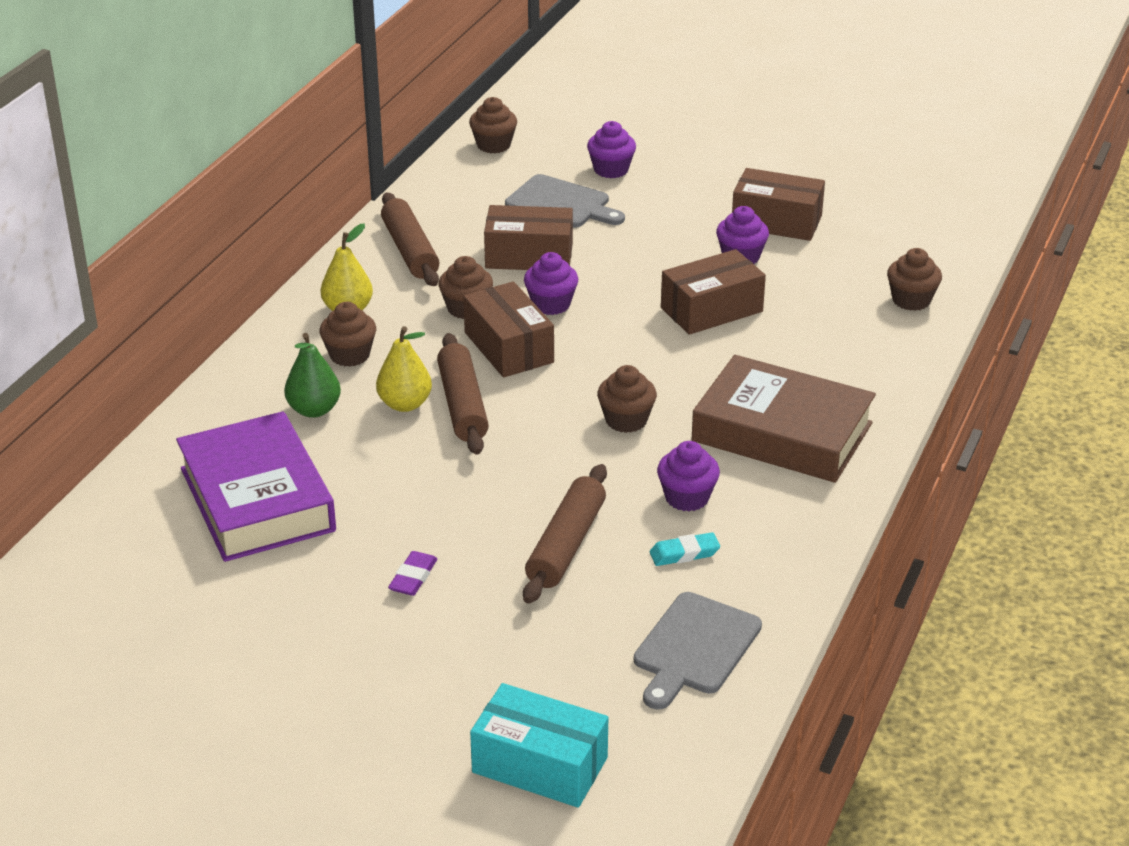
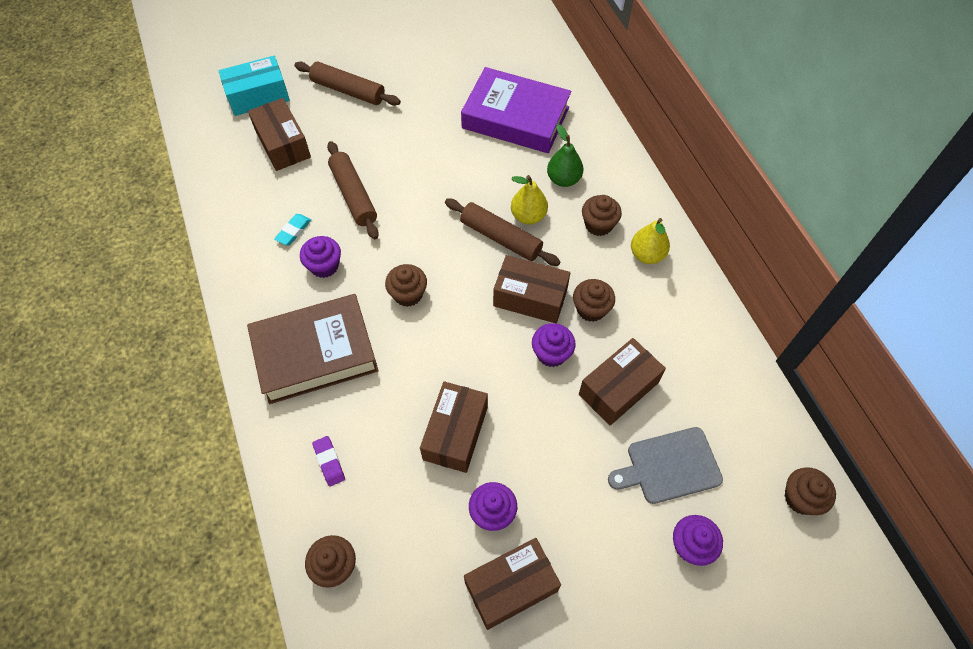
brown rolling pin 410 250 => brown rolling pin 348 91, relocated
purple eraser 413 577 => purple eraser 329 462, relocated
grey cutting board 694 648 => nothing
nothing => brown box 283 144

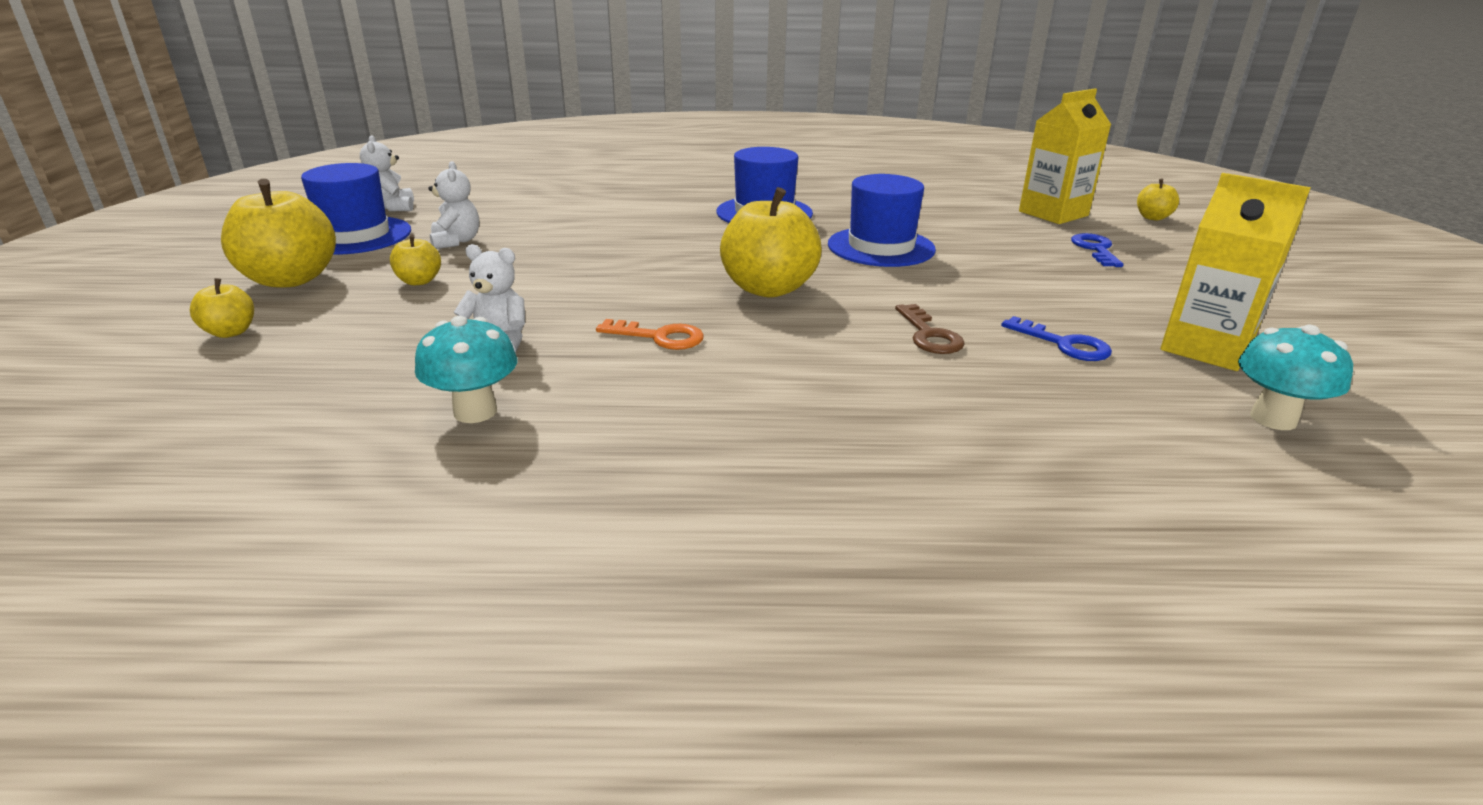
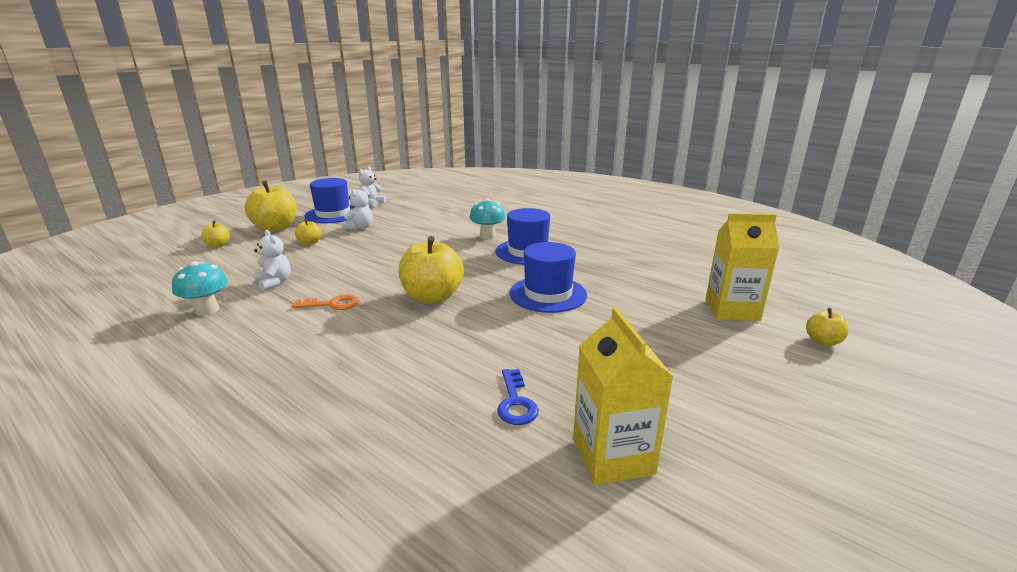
blue key 1095 249 => nothing
brown key 929 335 => nothing
orange key 659 337 => orange key 332 304, 60 degrees counterclockwise
turquoise mushroom 1273 419 => turquoise mushroom 487 236, relocated

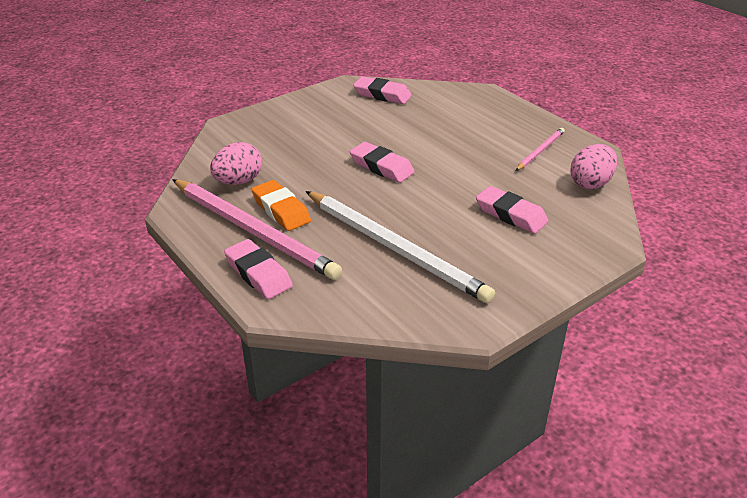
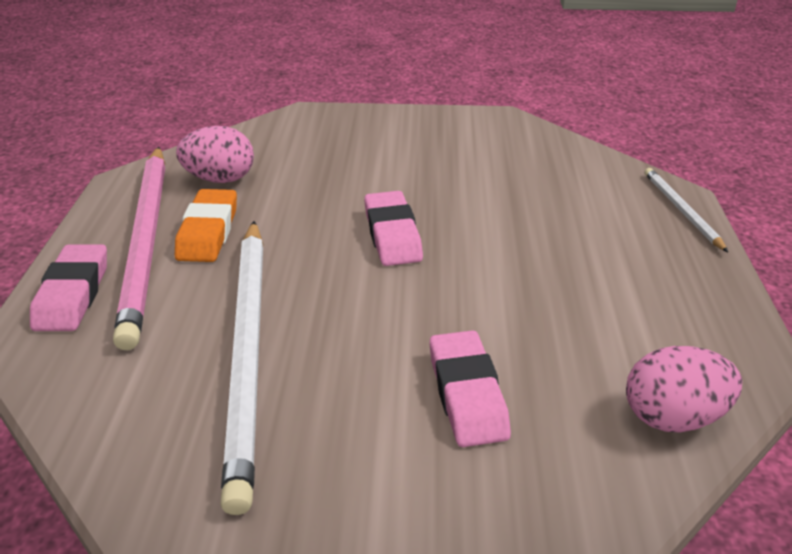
pink eraser 382 95 => nothing
pink pencil 540 151 => nothing
nothing => white pencil 681 210

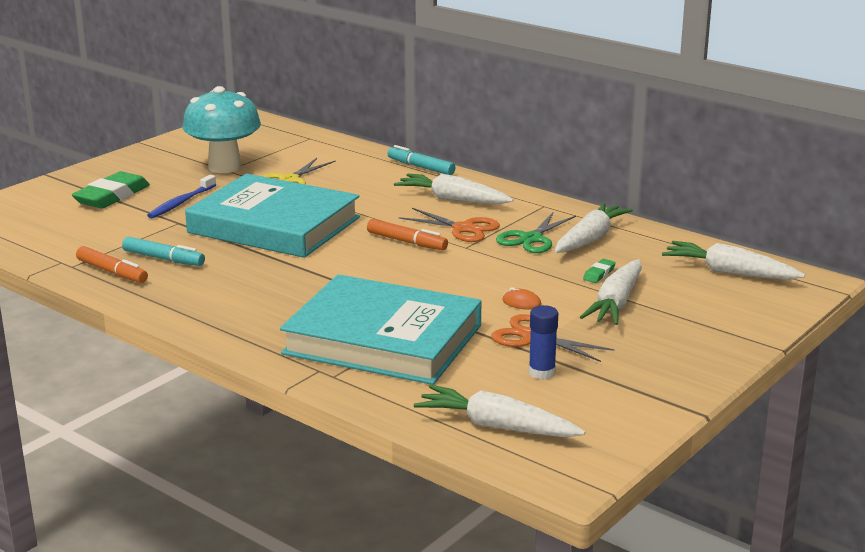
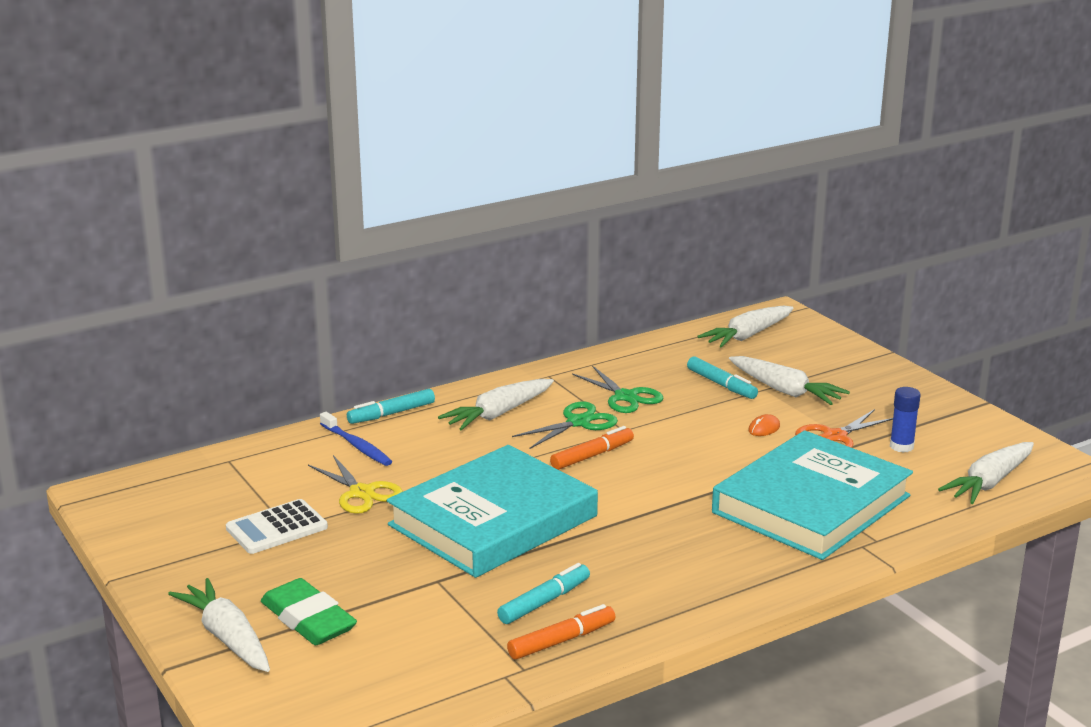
turquoise mushroom 224 167 => white calculator 277 528
blue toothbrush 181 203 => blue toothbrush 357 446, relocated
white carrot 590 239 => white carrot 227 637, relocated
orange scissors 463 228 => green scissors 578 422
green eraser 599 274 => turquoise marker 721 384

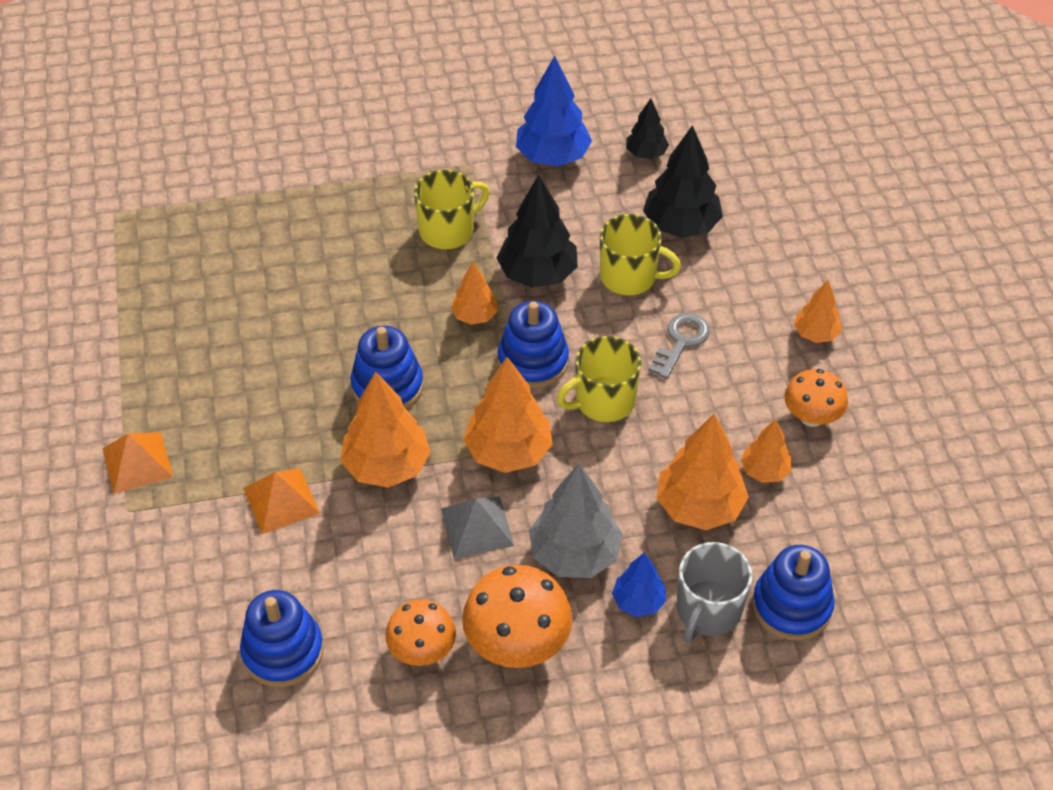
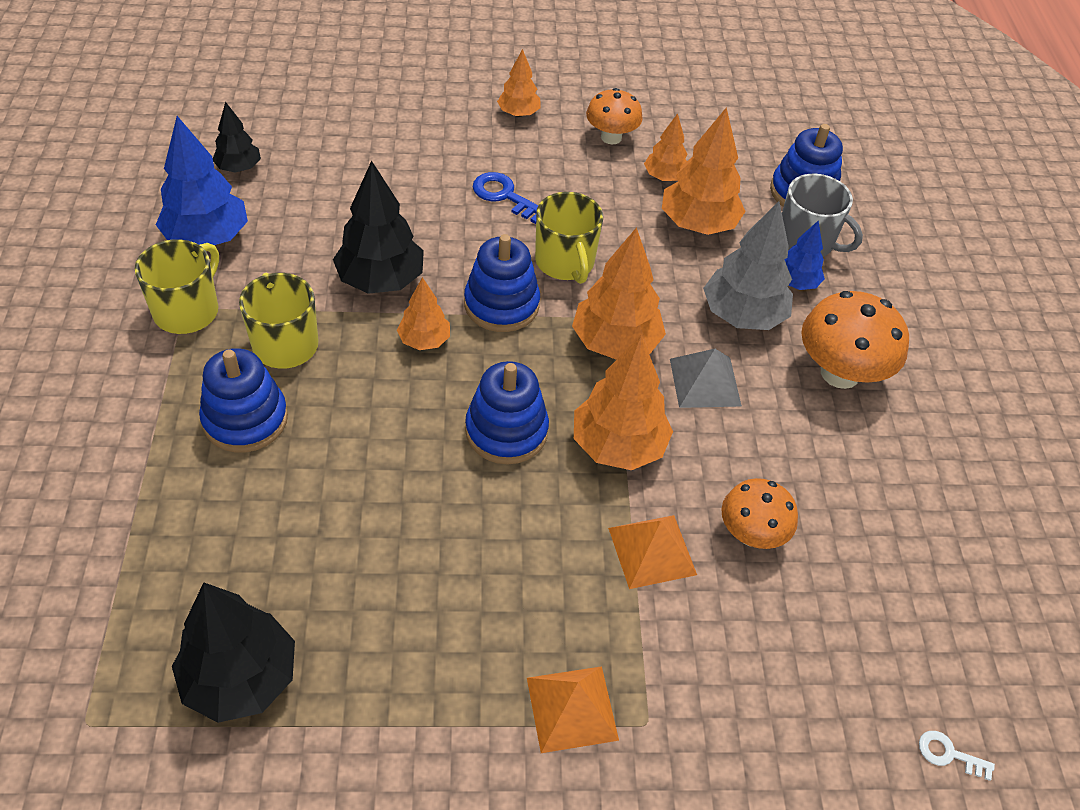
black tree 681 225 => black tree 240 678, relocated
yellow mug 629 277 => yellow mug 187 310, relocated
grey key 681 341 => blue key 504 196
blue stacking toy 283 651 => blue stacking toy 245 419, relocated
orange mushroom 422 650 => orange mushroom 751 534, relocated
nothing => white key 948 754

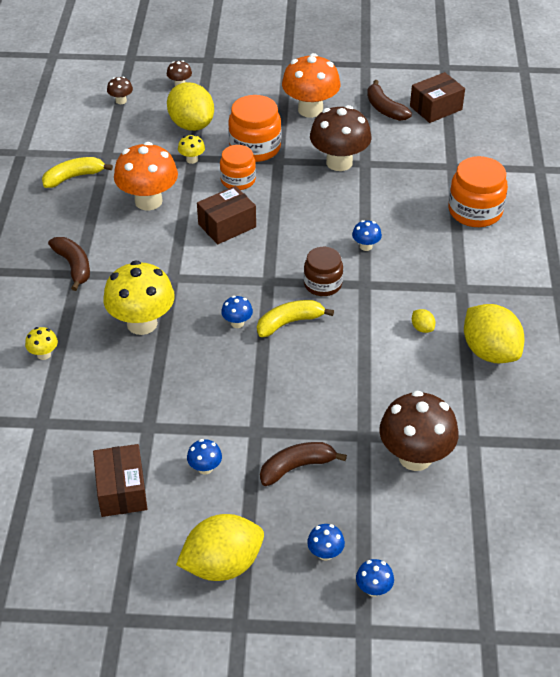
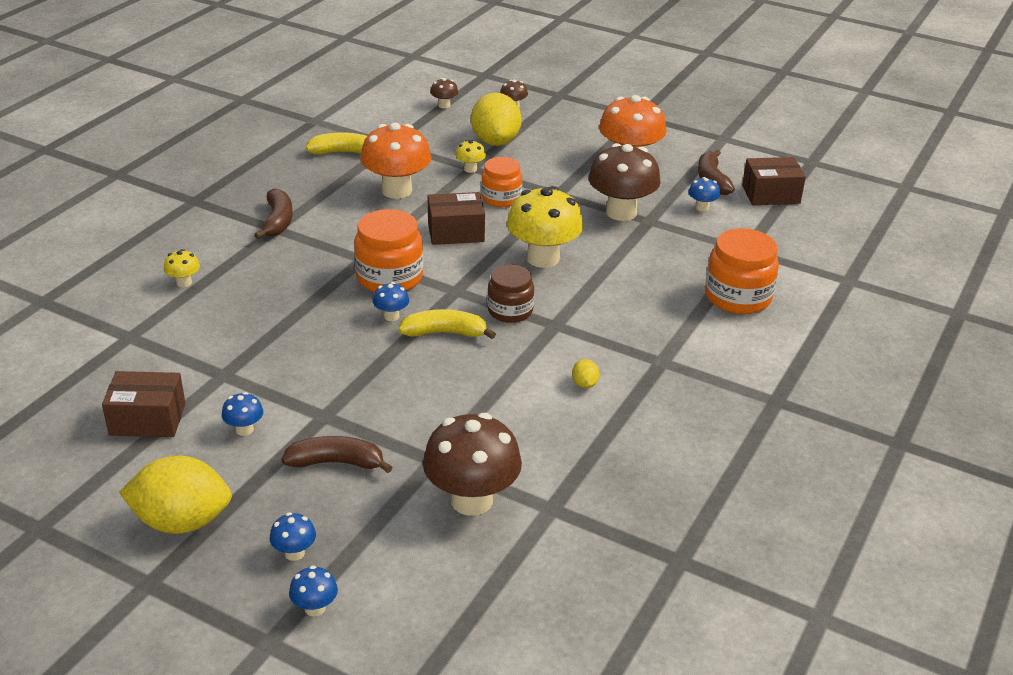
orange jar 255 148 => orange jar 389 277, relocated
blue mushroom 366 246 => blue mushroom 702 207, relocated
yellow mushroom 142 323 => yellow mushroom 543 258, relocated
yellow lemon 490 352 => nothing
brown box 121 490 => brown box 147 419, 75 degrees clockwise

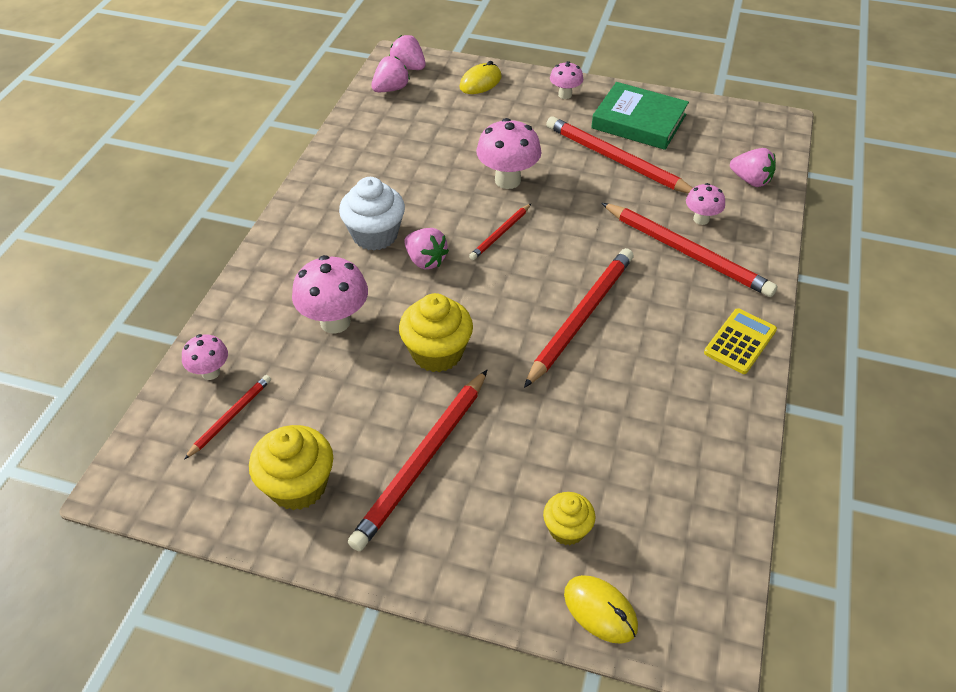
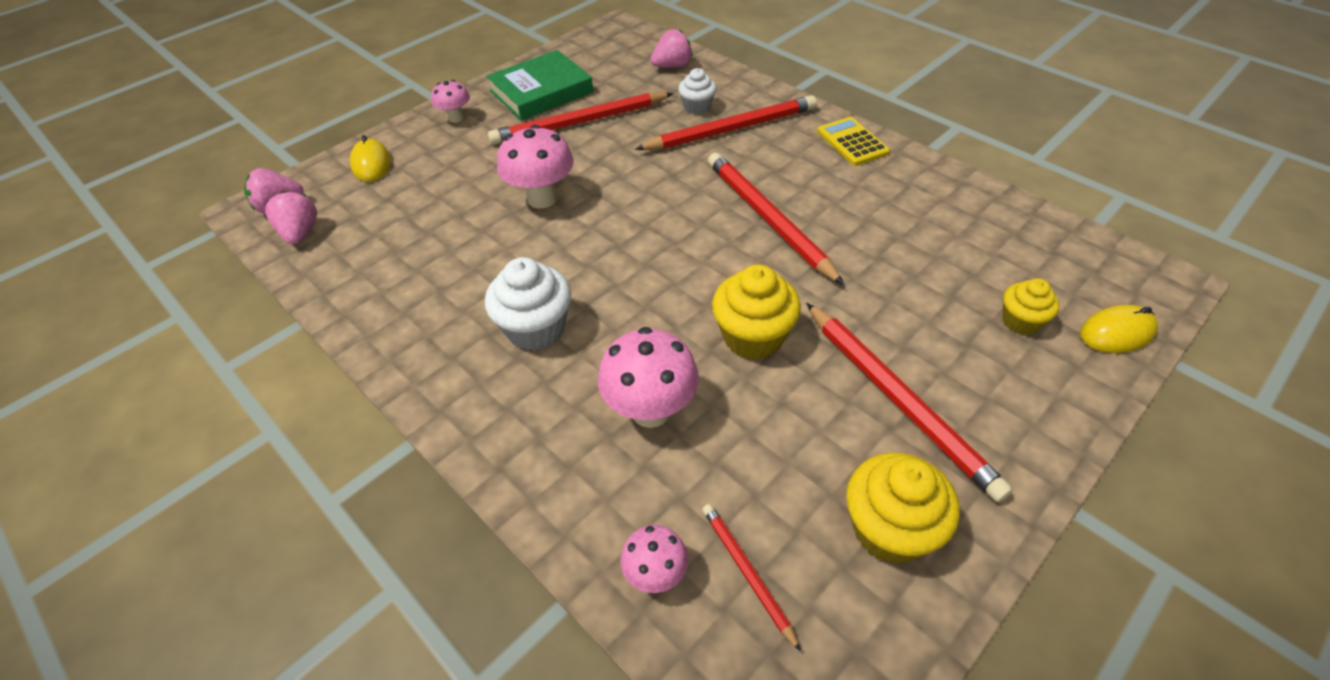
pink mushroom 701 219 => white cupcake 697 107
red pencil 500 233 => nothing
pink strawberry 425 260 => nothing

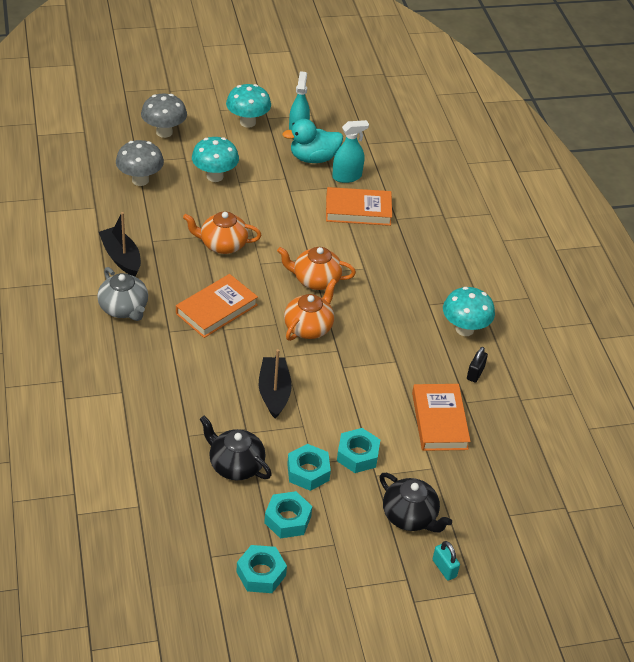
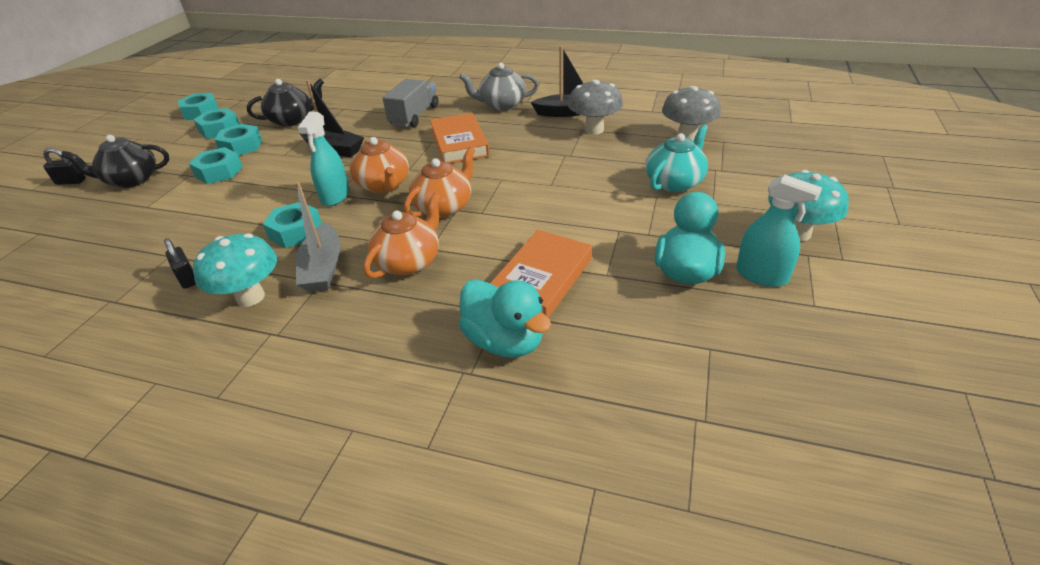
grey mushroom 164 132 => grey mushroom 594 130, relocated
turquoise spray bottle 347 176 => turquoise spray bottle 335 196, relocated
turquoise mushroom 215 176 => turquoise teapot 674 182
orange teapot 222 245 => orange teapot 409 261, relocated
orange book 439 421 => nothing
turquoise padlock 444 568 => black padlock 71 182
nothing => grey truck 414 116
nothing => grey boat 323 268
nothing => turquoise nut 296 231
nothing => turquoise duck 504 341

